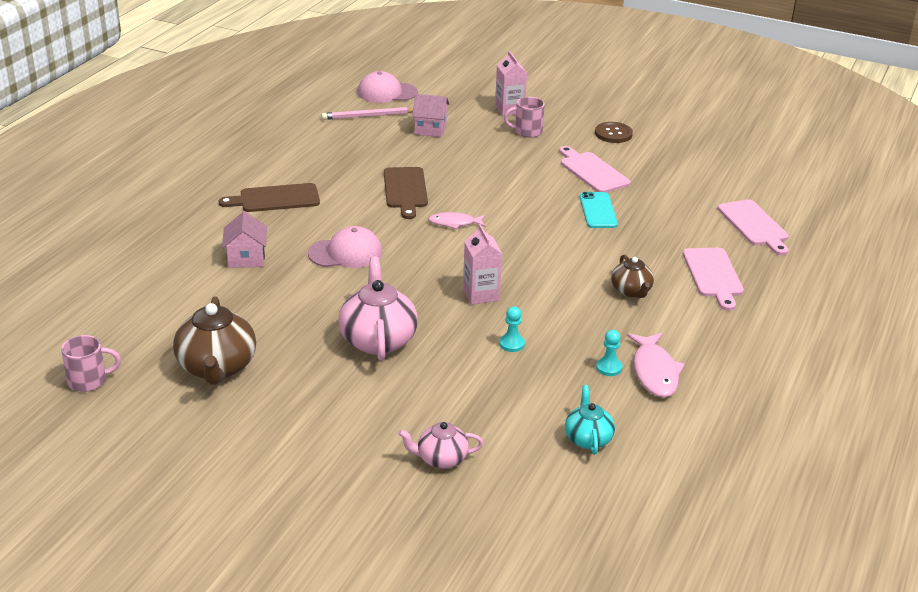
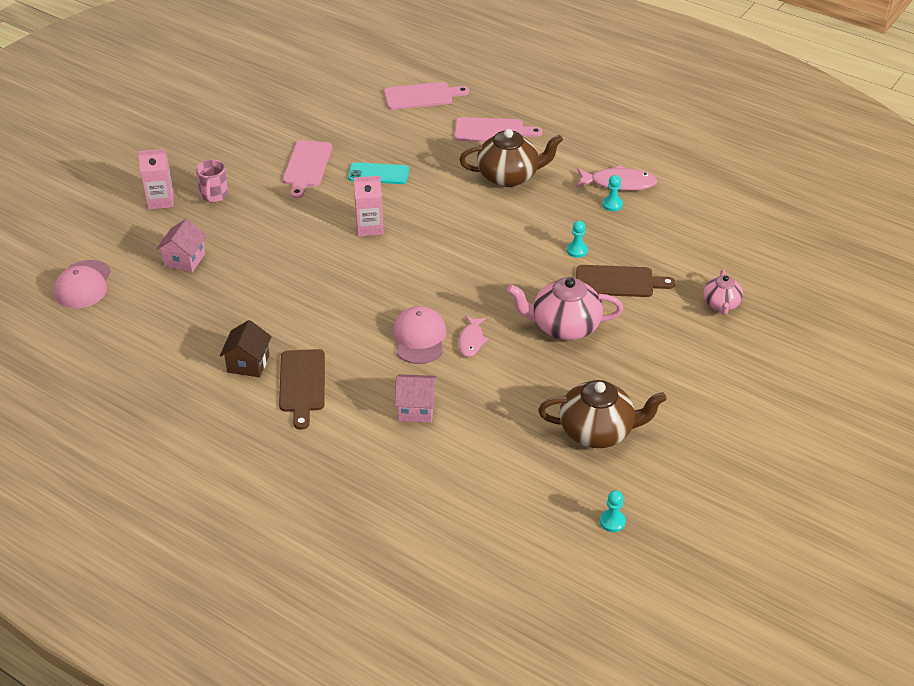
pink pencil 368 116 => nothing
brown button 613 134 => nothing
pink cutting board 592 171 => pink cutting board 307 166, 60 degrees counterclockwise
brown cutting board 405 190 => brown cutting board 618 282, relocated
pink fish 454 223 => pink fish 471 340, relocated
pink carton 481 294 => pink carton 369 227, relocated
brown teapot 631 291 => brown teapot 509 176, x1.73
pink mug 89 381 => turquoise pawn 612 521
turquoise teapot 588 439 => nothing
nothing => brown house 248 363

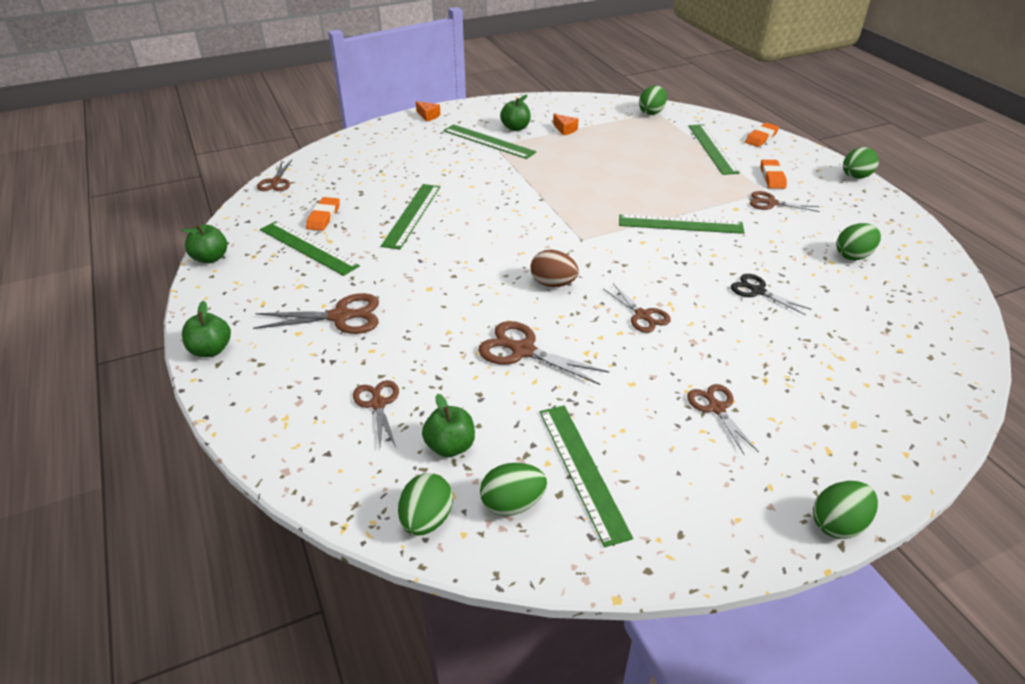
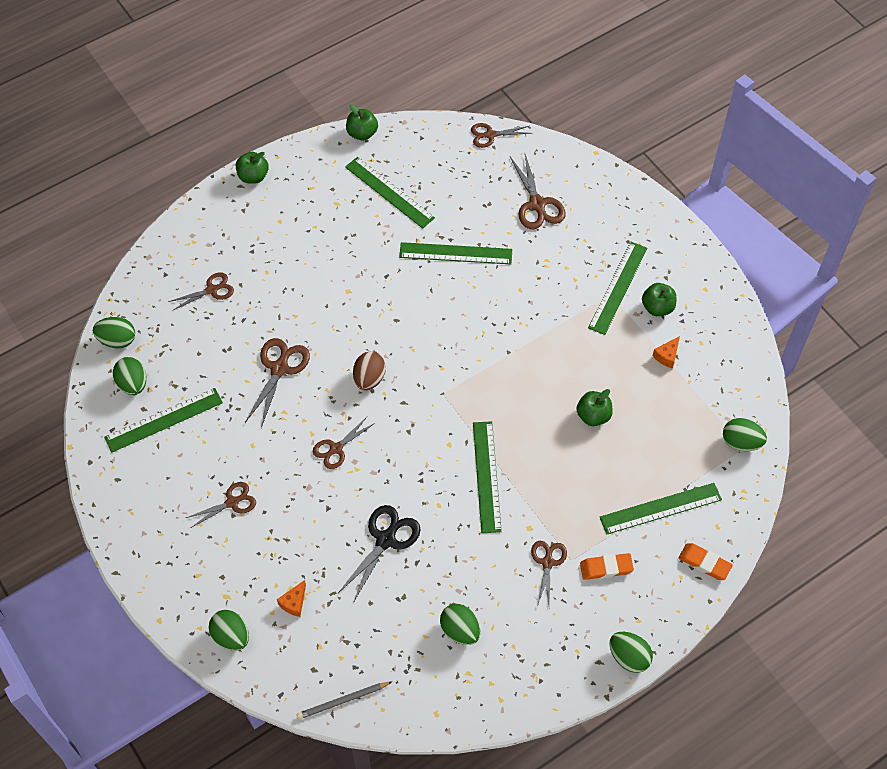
orange cheese 428 116 => orange cheese 294 603, relocated
orange eraser 323 217 => nothing
green ruler 308 248 => green ruler 389 192, 75 degrees counterclockwise
black scissors 757 291 => black scissors 386 539, x1.51
brown scissors 342 316 => brown scissors 537 205, relocated
green apple 450 446 => green apple 593 416, relocated
green egg 838 524 => green egg 231 636, relocated
nothing => grey pencil 343 701

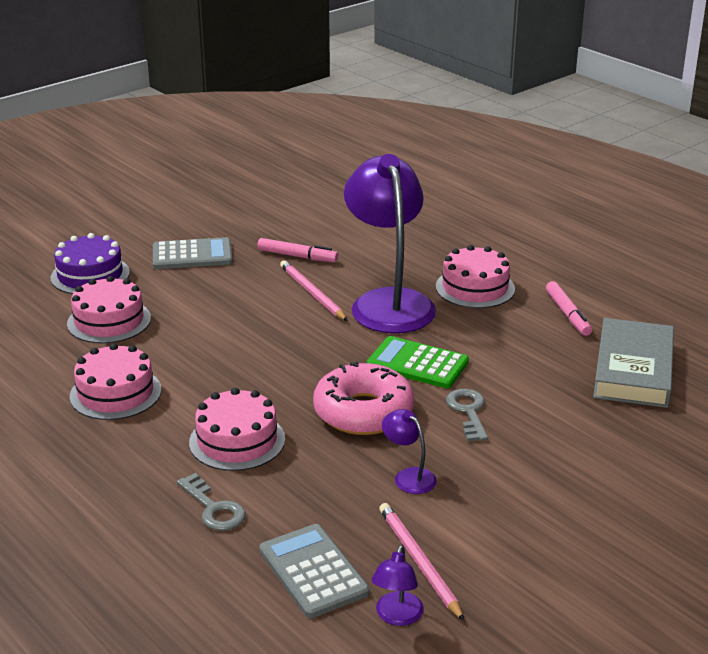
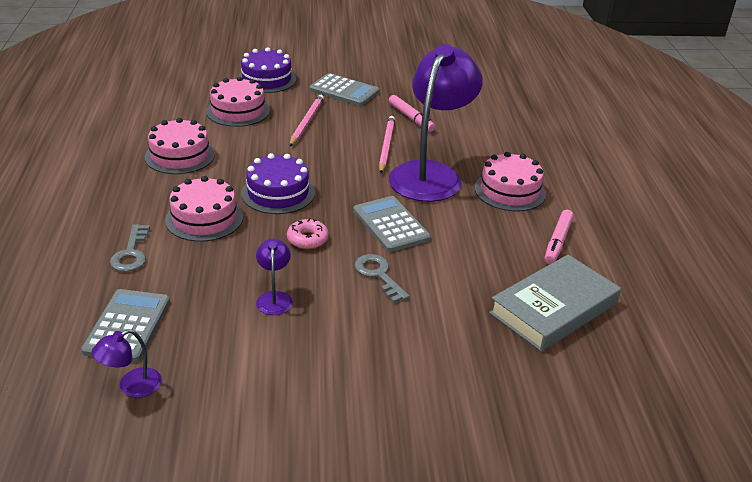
green calculator 417 364 => grey calculator 391 224
pink donut 363 412 => pink donut 307 239, x0.49
grey key 468 412 => grey key 379 275, 60 degrees counterclockwise
pink pencil 419 562 => pink pencil 306 122, relocated
nothing => purple cake 278 193

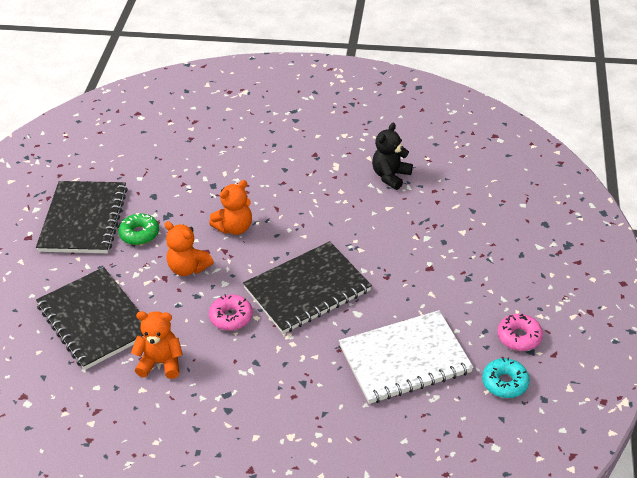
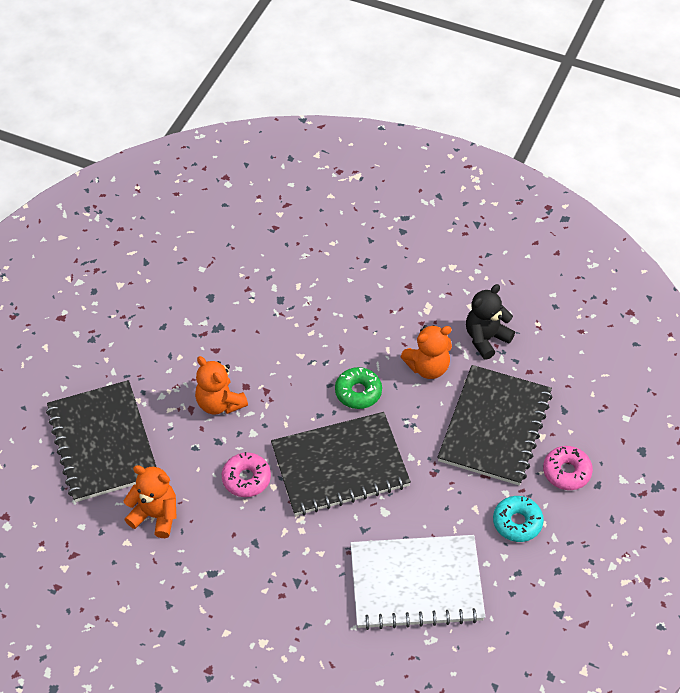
orange teddy bear 234 228 => orange teddy bear 428 367, relocated
black notebook 84 219 => black notebook 495 427, relocated
green donut 139 234 => green donut 358 392, relocated
pink donut 519 337 => pink donut 566 472, relocated
turquoise donut 505 383 => turquoise donut 517 522, relocated

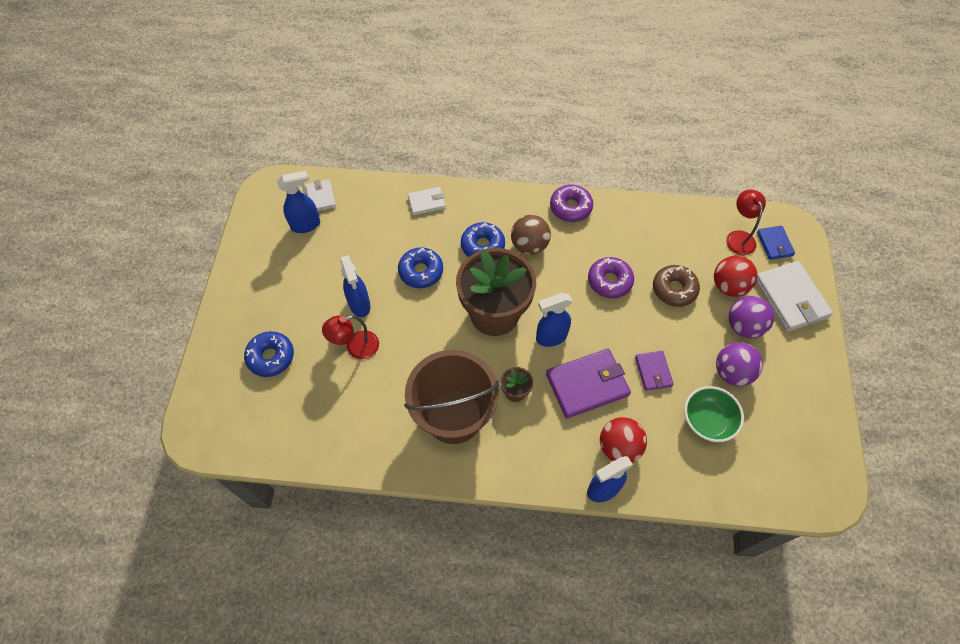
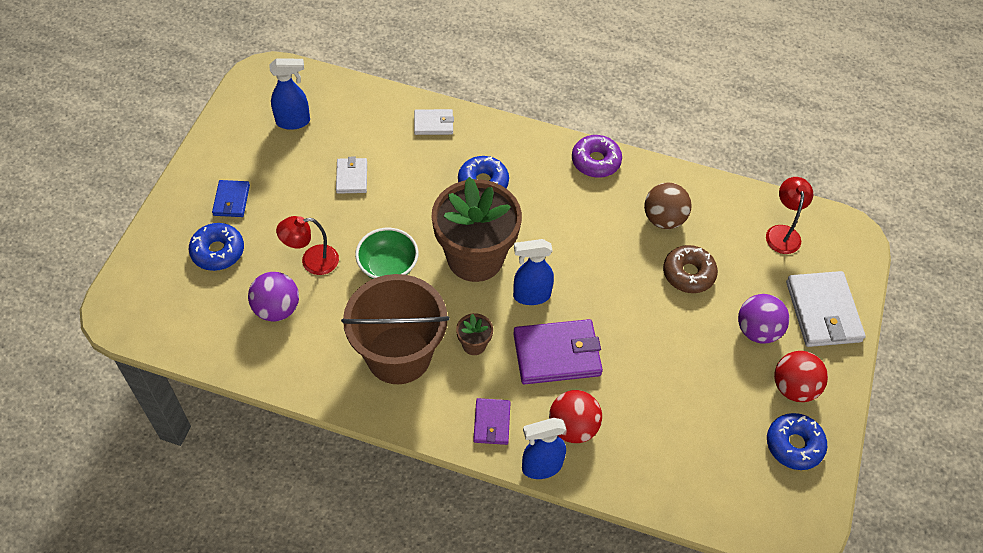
white wallet 321 197 => white wallet 352 177, relocated
brown ball 529 245 => brown ball 663 219, relocated
blue wallet 774 244 => blue wallet 231 200, relocated
blue donut 421 271 => blue donut 794 445, relocated
blue spray bottle 359 305 => nothing
red ball 728 286 => red ball 793 387, relocated
purple donut 609 281 => nothing
purple ball 732 372 => purple ball 277 309, relocated
purple wallet 653 371 => purple wallet 491 423, relocated
green bowl 707 421 => green bowl 388 266, relocated

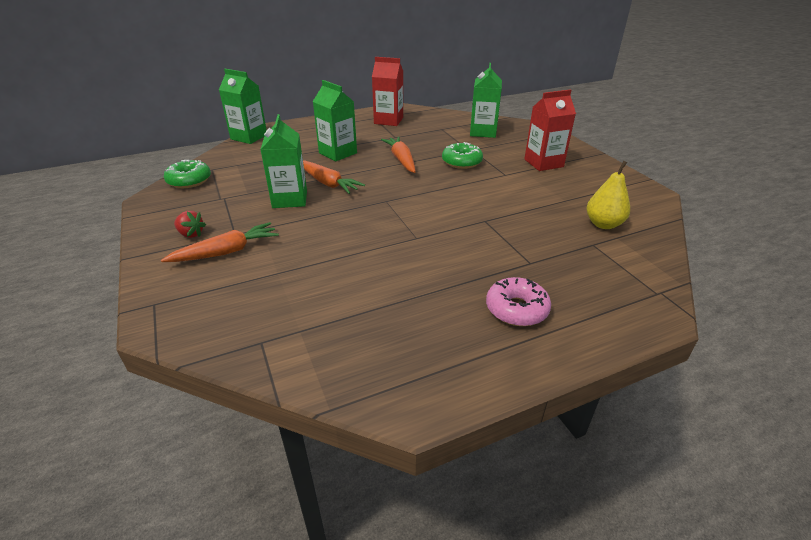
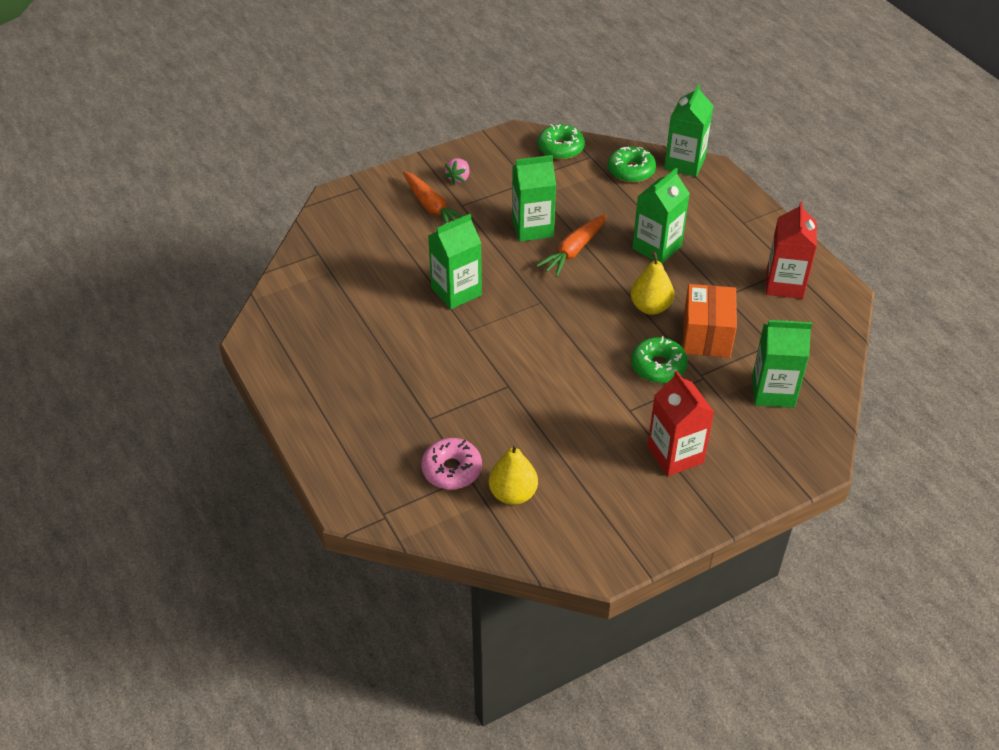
orange carrot 401 160 => yellow pear 650 307
red strawberry 191 234 => pink strawberry 458 178
pink donut 516 309 => pink donut 452 470, relocated
nothing => green donut 631 171
nothing => green carton 456 291
nothing => orange box 706 336

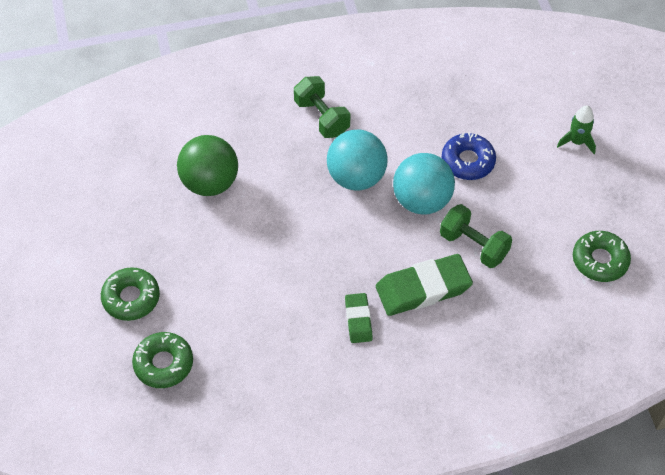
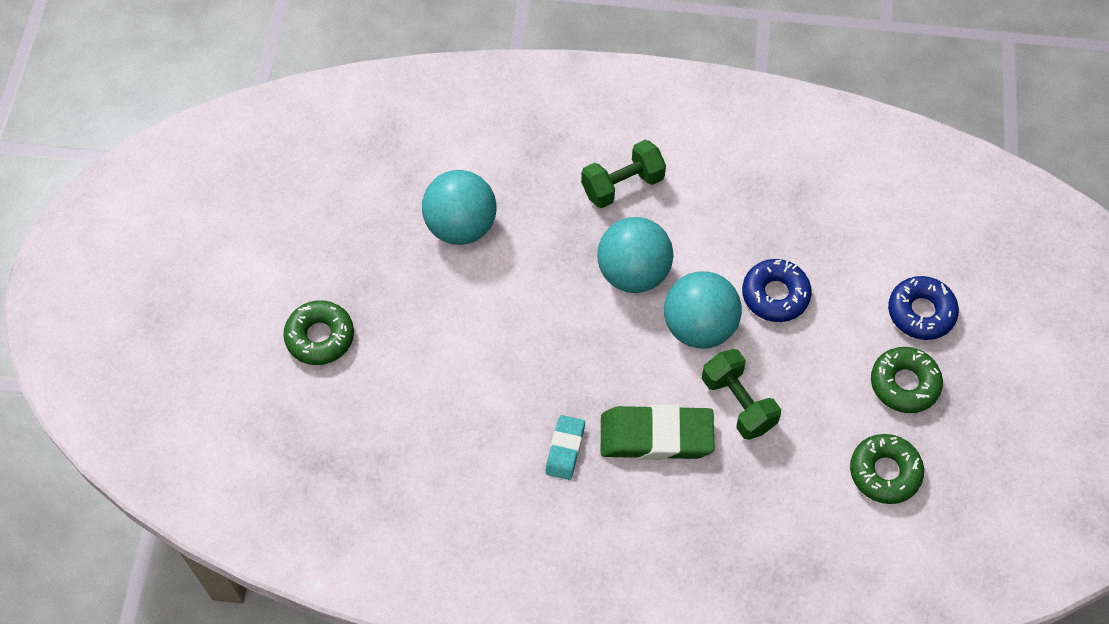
green dumbbell 322 117 => green dumbbell 622 185, 75 degrees clockwise
green rocket 577 142 => blue donut 921 312
green ball 210 183 => turquoise ball 461 226
green eraser 358 320 => turquoise eraser 565 449
green donut 163 364 => green donut 904 384, relocated

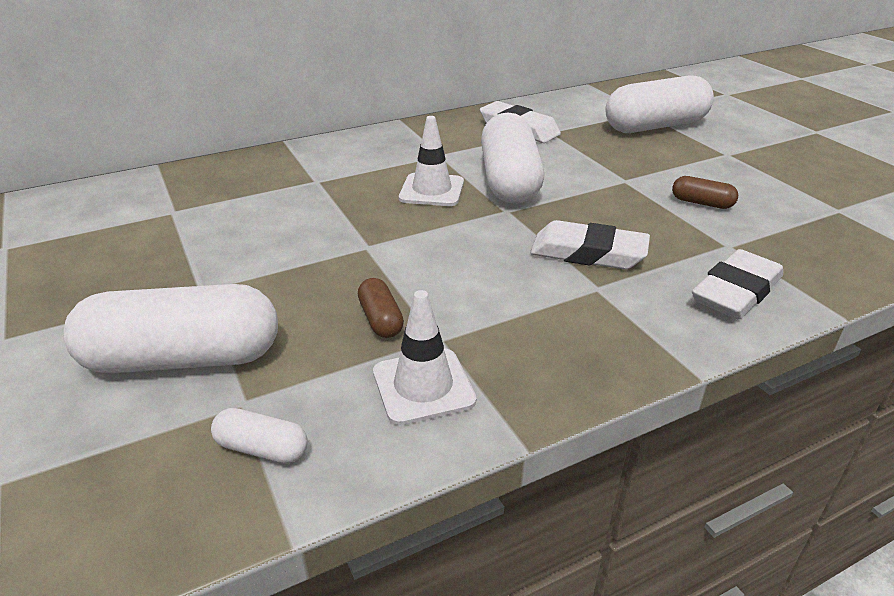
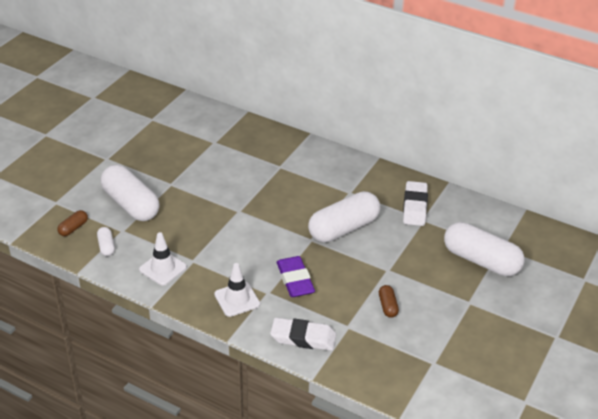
white traffic cone 432 190 => white traffic cone 237 299, relocated
white eraser 588 253 => purple eraser 295 280
brown capsule 381 319 => brown capsule 73 228, relocated

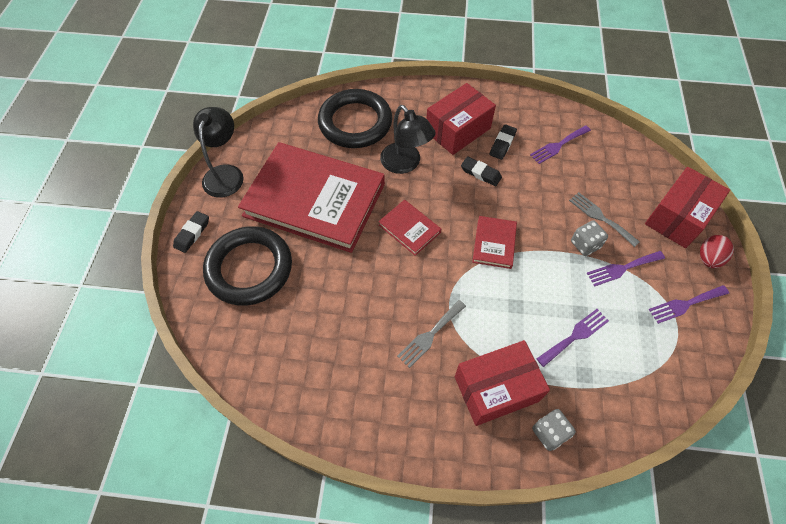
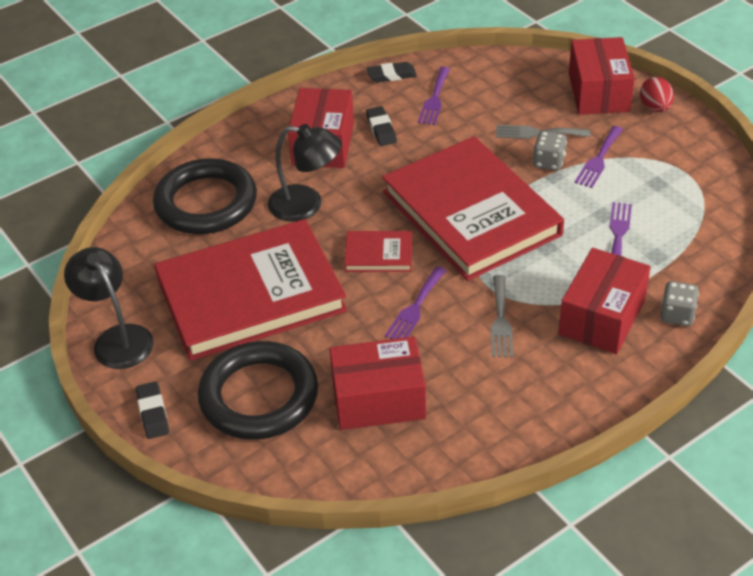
black eraser 480 173 => black eraser 391 75, relocated
red book 494 243 => red book 471 213, x2.39
purple fork 685 304 => purple fork 415 308, relocated
nothing => red box 378 399

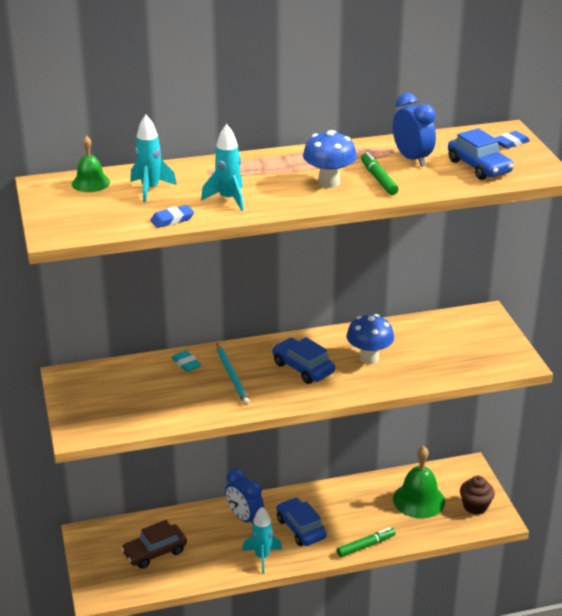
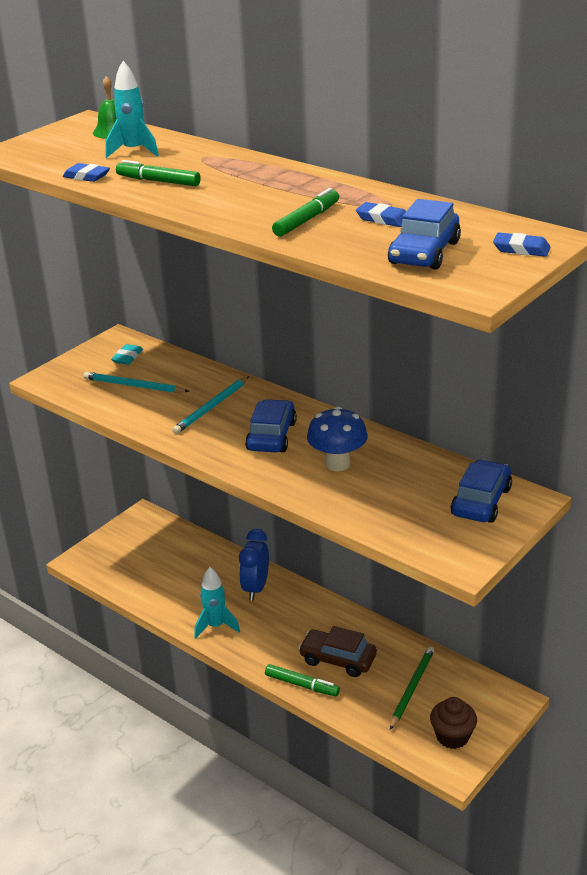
blue clock 412 159 => blue eraser 383 219
turquoise rocket 228 199 => green marker 158 181
blue mushroom 329 182 => nothing
turquoise eraser 186 364 => turquoise eraser 127 357, relocated
green bell 419 500 => green pencil 412 688
blue car 300 528 => blue car 481 501, relocated
brown car 155 552 => brown car 338 659, relocated
nothing => turquoise pencil 134 386

